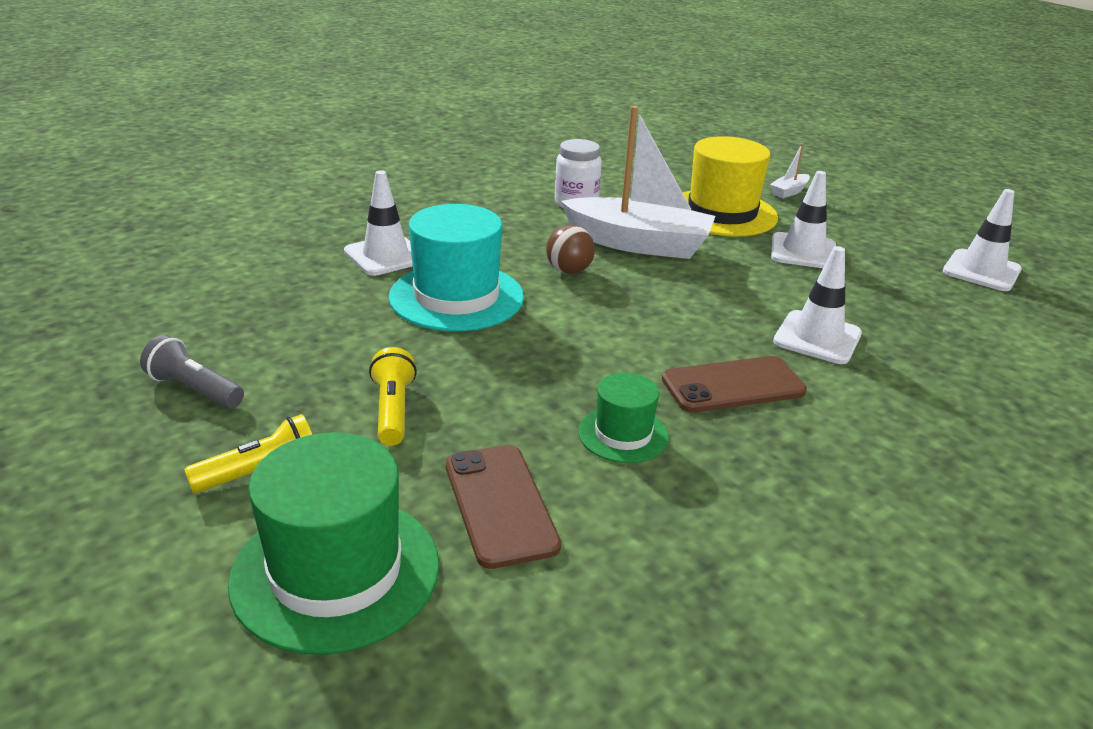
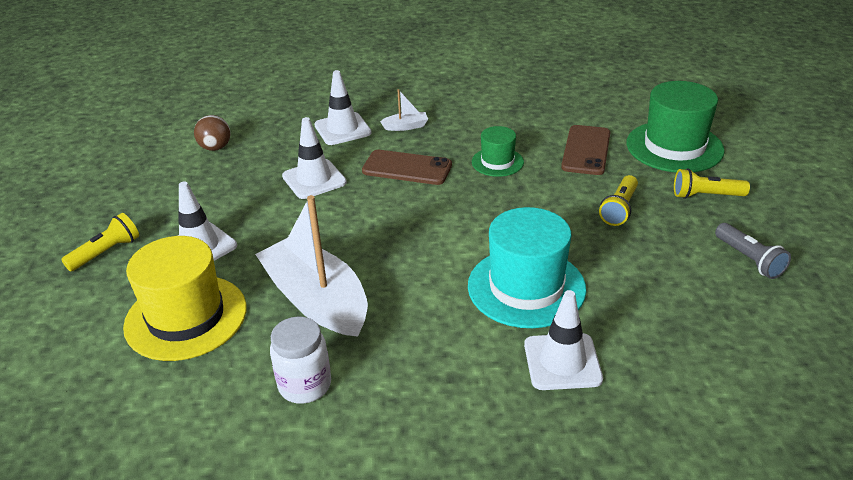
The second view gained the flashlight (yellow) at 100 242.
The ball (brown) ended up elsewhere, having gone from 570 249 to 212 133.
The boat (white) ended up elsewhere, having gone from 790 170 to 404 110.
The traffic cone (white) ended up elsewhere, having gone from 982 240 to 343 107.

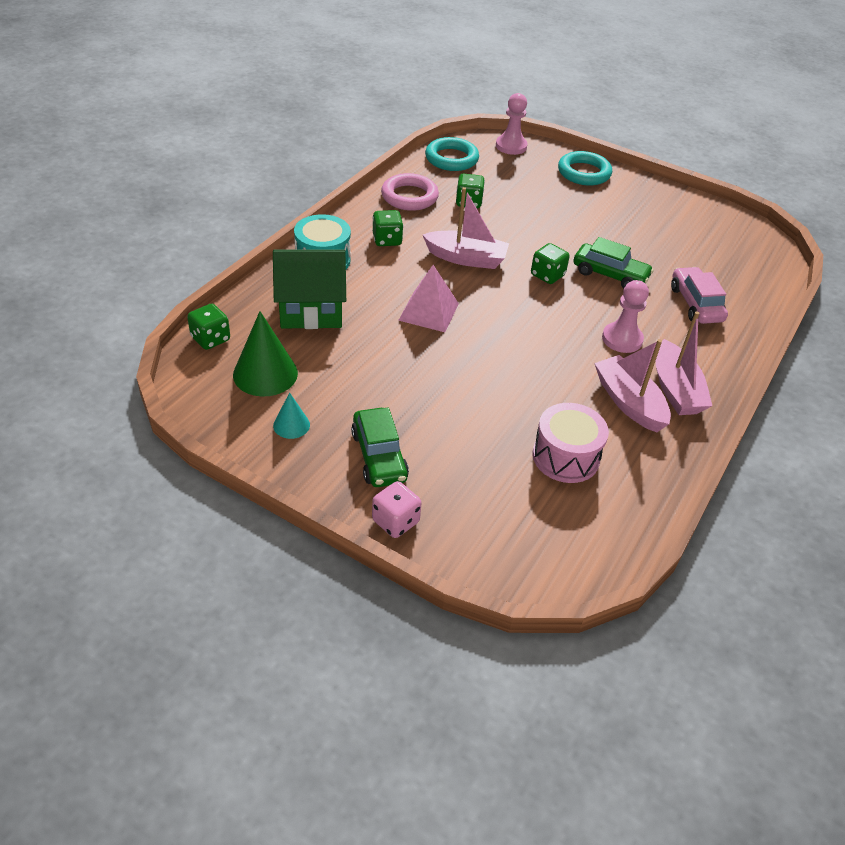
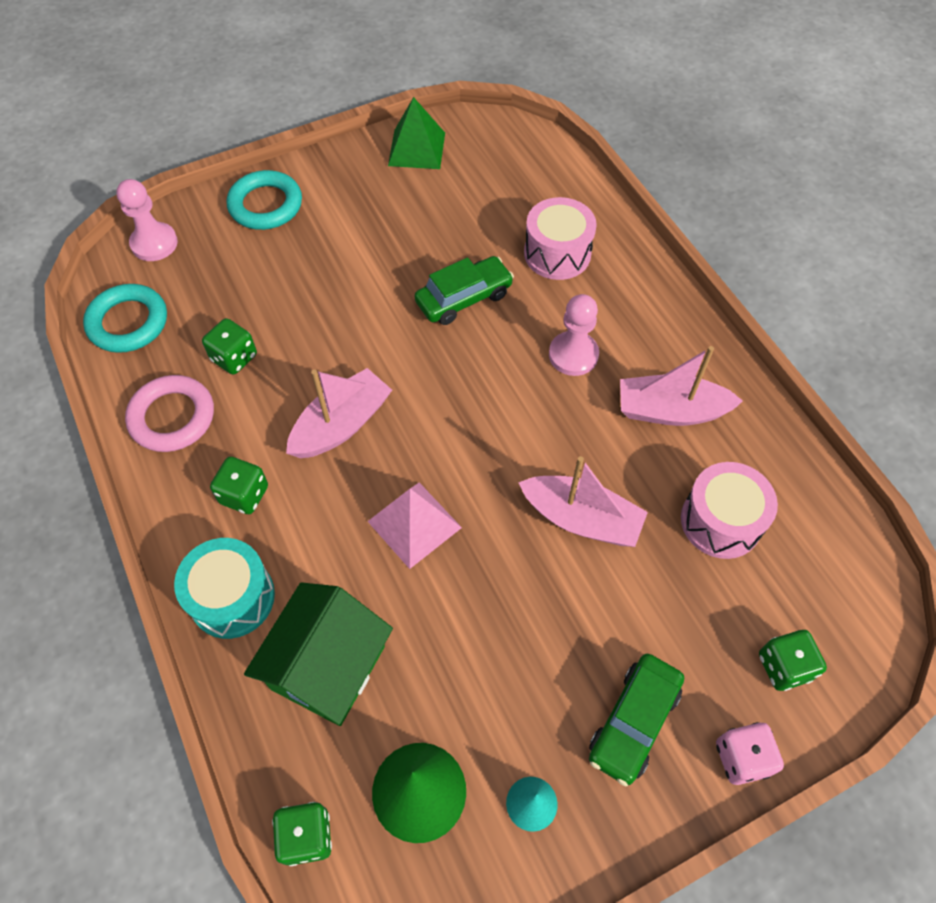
The second view gained the pyramid (green) at 416 133.
The dice (green) ended up elsewhere, having gone from 550 263 to 793 660.
The boat (pink) ended up elsewhere, having gone from 684 363 to 583 501.
Where the car (pink) stood at 699 295, the drum (pink) came to stand at 560 238.
The car (green) at 380 447 ended up facing another way, 105 degrees clockwise from before.

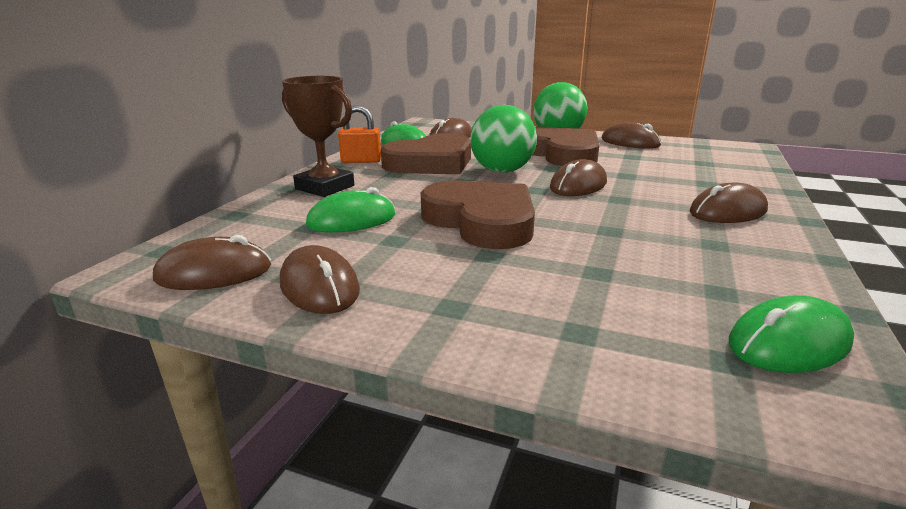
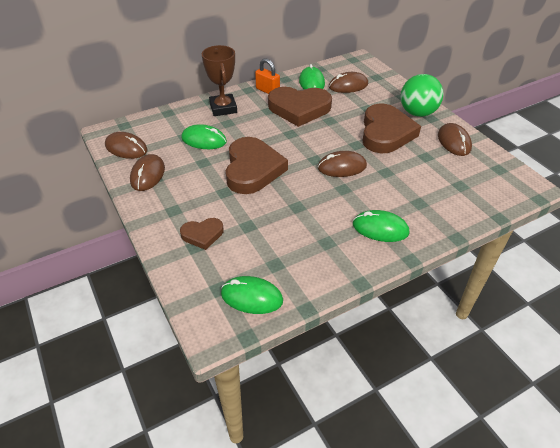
The second view lost the ball (green) at 503 139.
The second view gained the heart (brown) at 202 234.
What was the mouse (brown) at 729 203 turned into the mouse (green) at 381 226.

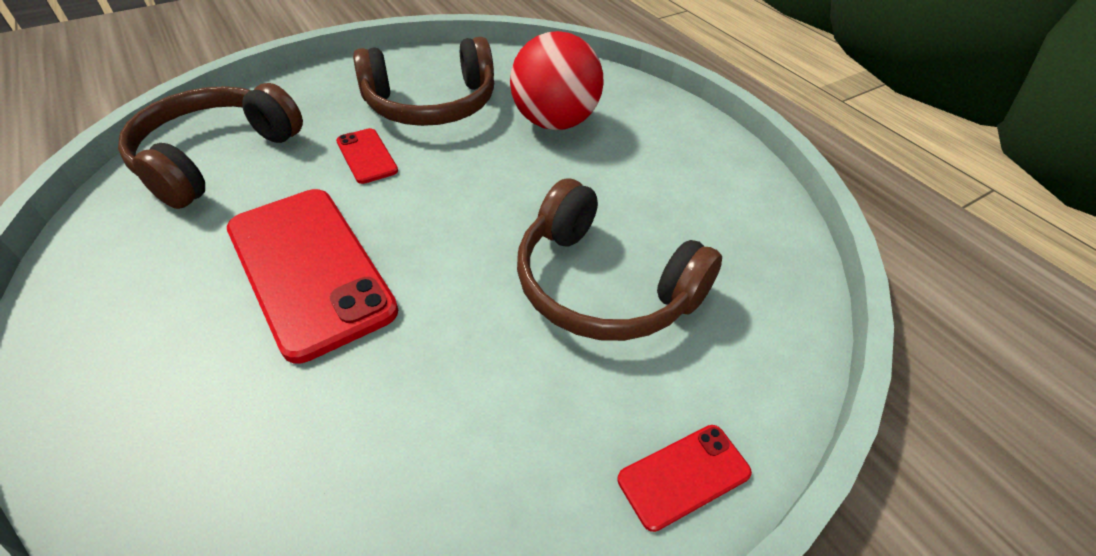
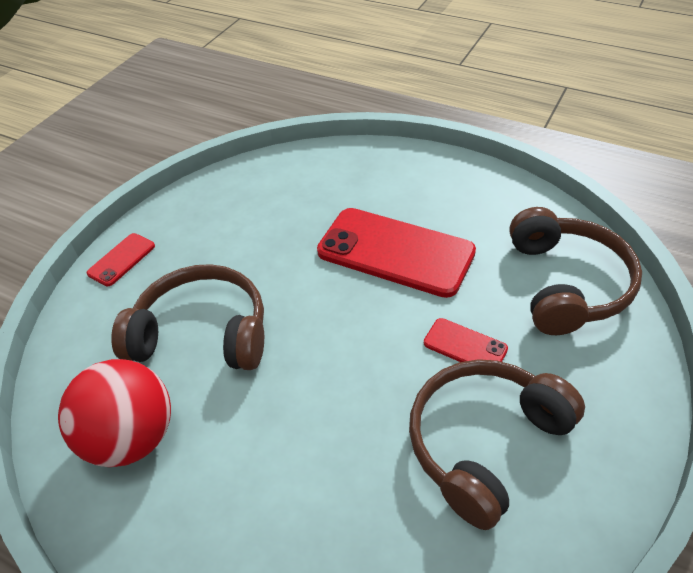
The ball (red) ended up elsewhere, having gone from 557 80 to 114 413.

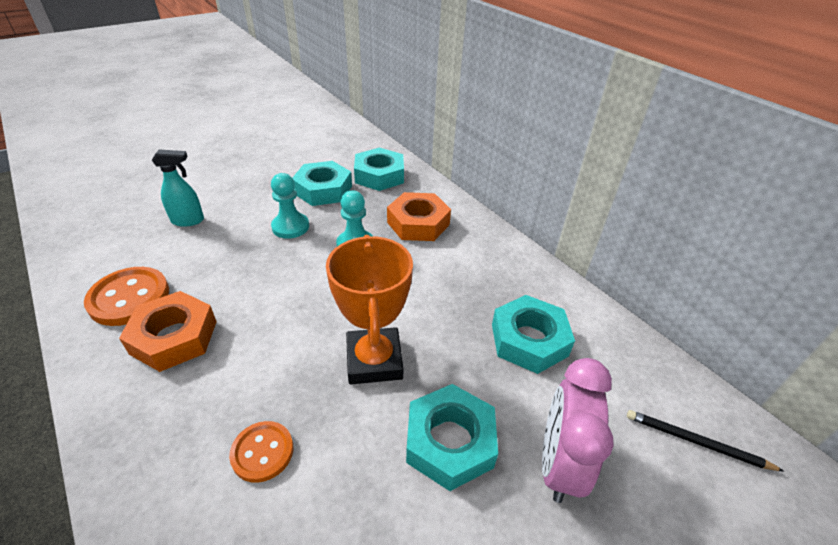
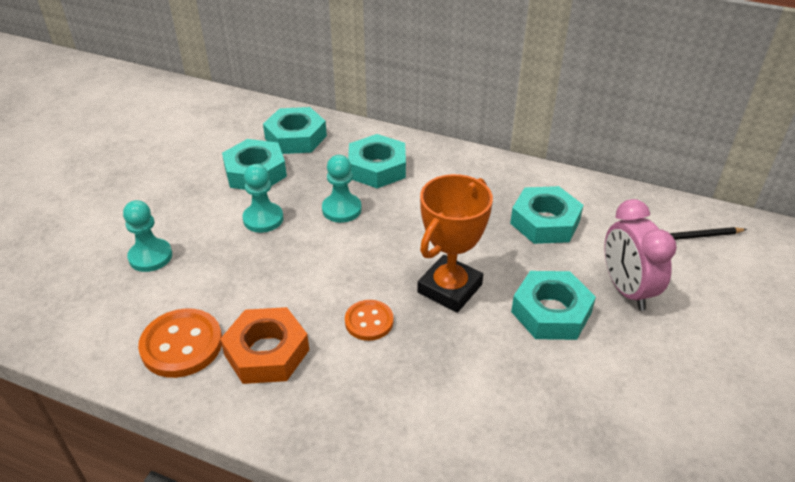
The button (orange) ended up elsewhere, having gone from 261 452 to 369 320.
Where the spray bottle (turquoise) stood at 178 188, the pawn (turquoise) came to stand at 147 236.
What was the nut (orange) at 419 216 turned into the nut (turquoise) at 377 161.
The trophy (orange) at 369 309 ended up facing another way, 75 degrees clockwise from before.

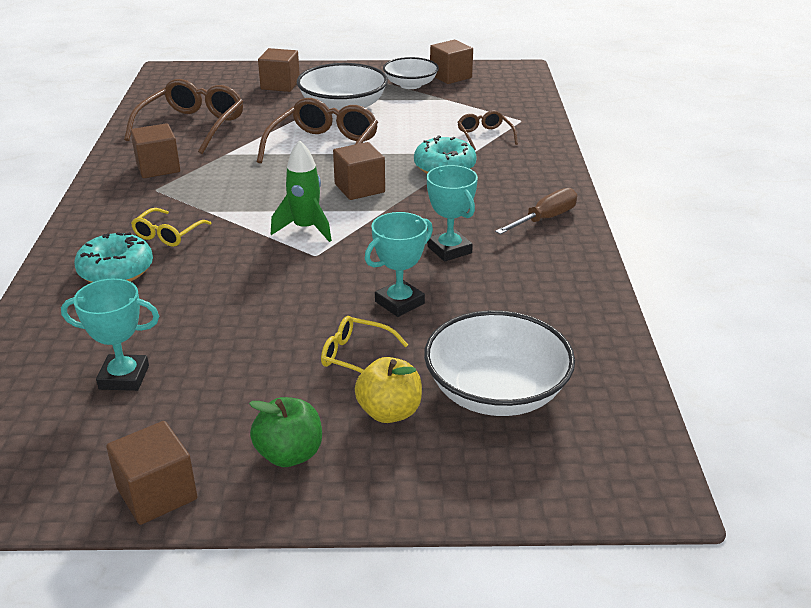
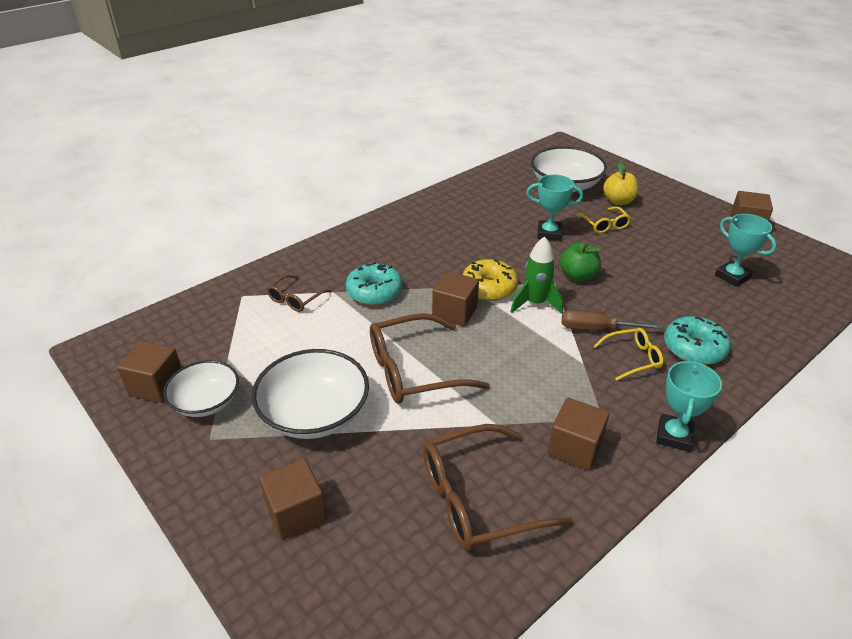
The second view gained the donut (yellow) at 490 280.
The apple (green) ended up elsewhere, having gone from 285 432 to 581 262.
The trophy (turquoise) ended up elsewhere, having gone from 452 213 to 689 406.
The screwdriver (brown) ended up elsewhere, having gone from 536 211 to 612 320.

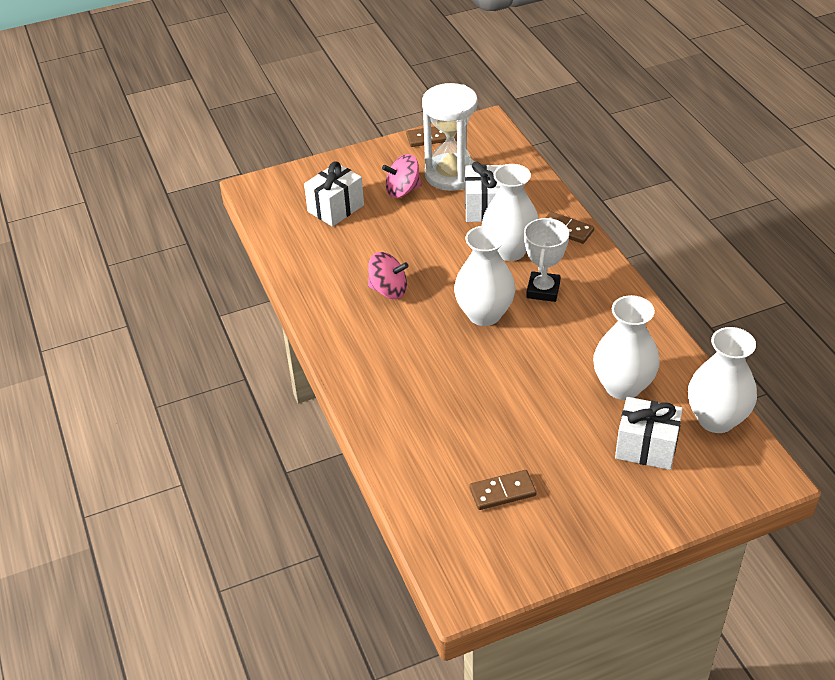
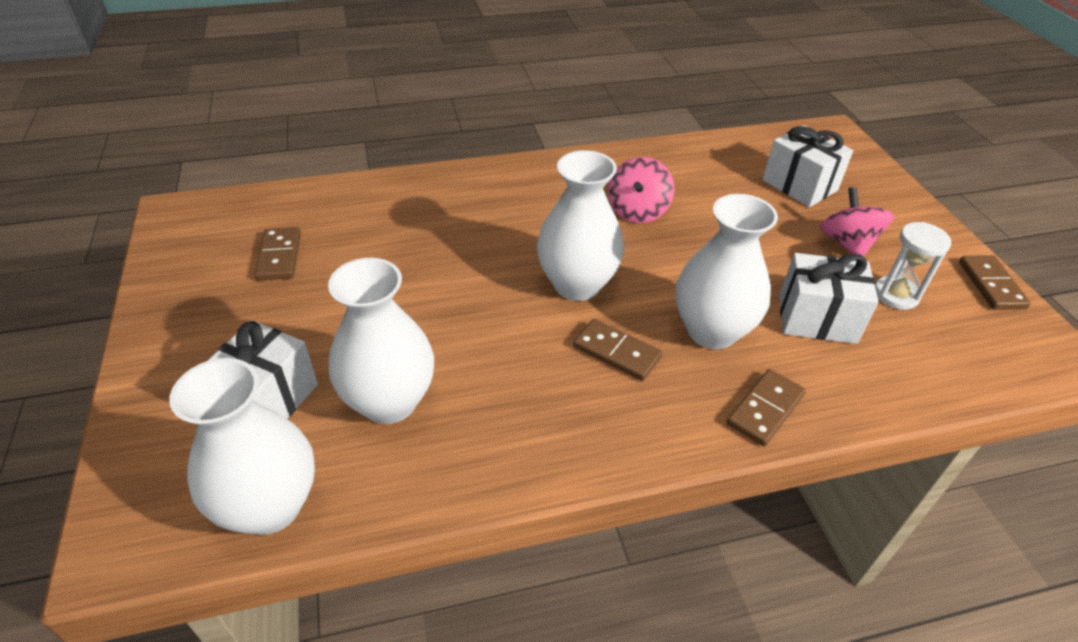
Where the trophy (white) stood at 546 259, the domino (brown) came to stand at 617 350.
The size of the hourglass (white) at 450 137 changed by a factor of 0.53.

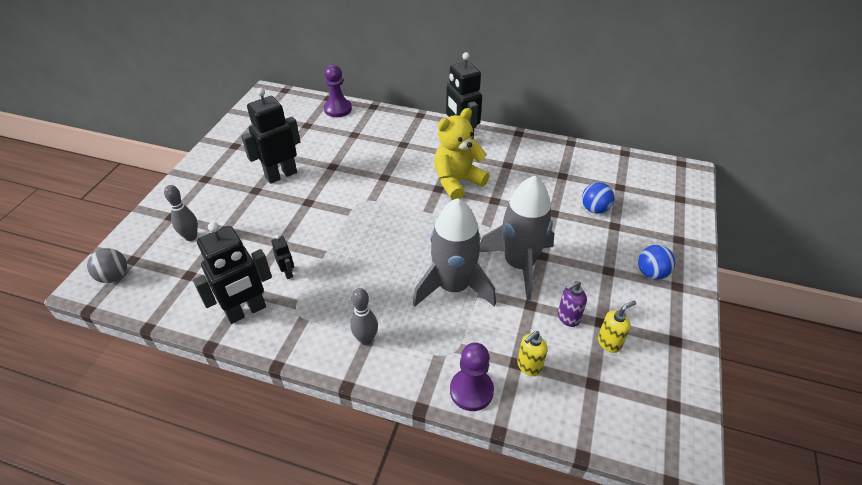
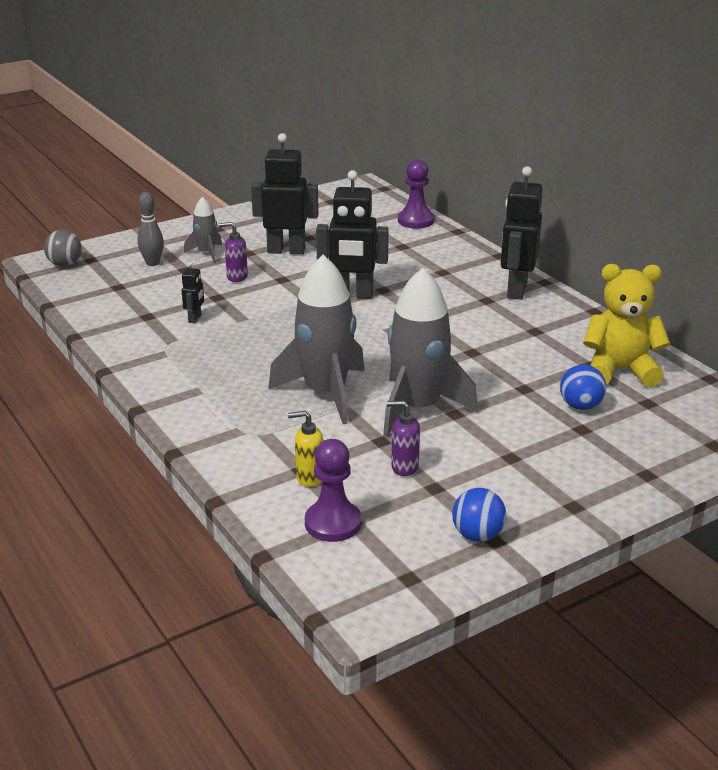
The second view lost the bowling pin (grey) at 364 316.
The second view lost the soap dispenser (yellow) at 617 327.
The second view gained the rocket (grey) at 203 230.
The second view gained the soap dispenser (purple) at 233 252.
The robot (black) ended up elsewhere, having gone from 232 273 to 352 234.
The teddy bear (yellow) ended up elsewhere, having gone from 461 154 to 627 325.
The pawn (purple) ended up elsewhere, having gone from 472 377 to 333 490.
The ball (blue) ended up elsewhere, having gone from 657 262 to 479 515.

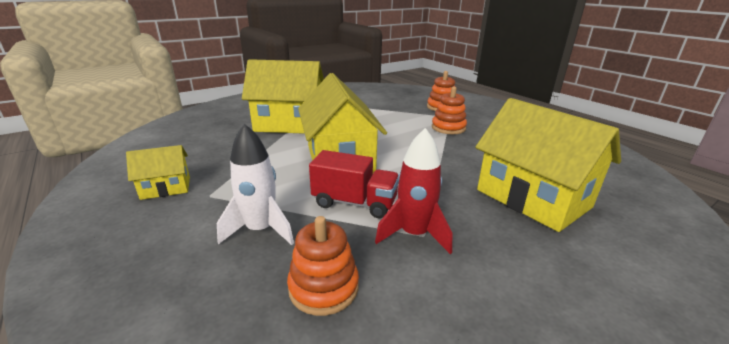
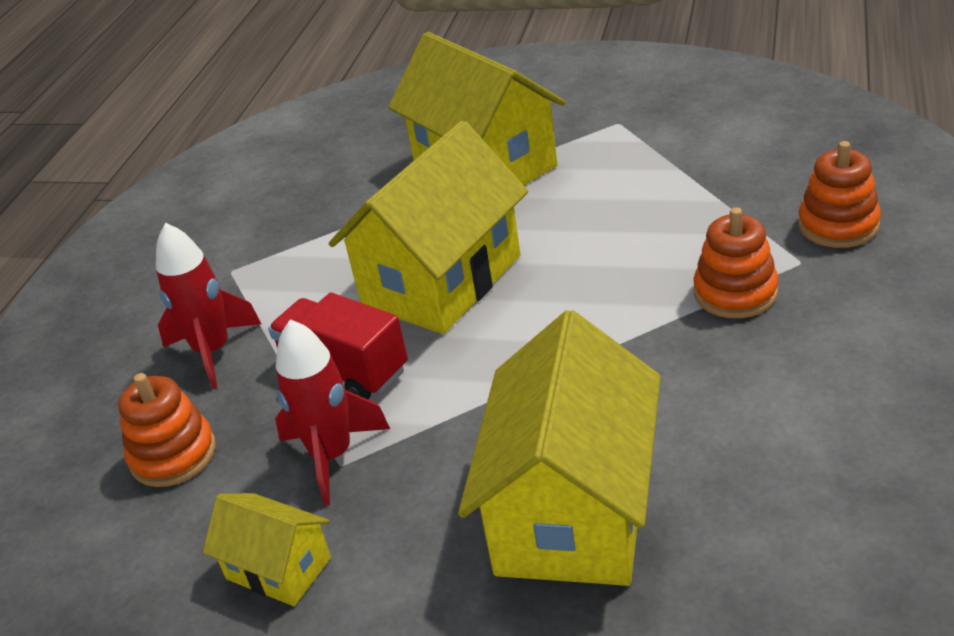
The house (yellow) ended up elsewhere, having gone from 158 172 to 267 549.
What was the rocket (white) at 255 184 turned into the rocket (red) at 208 306.
The truck (red) at 354 184 ended up facing another way, 150 degrees clockwise from before.

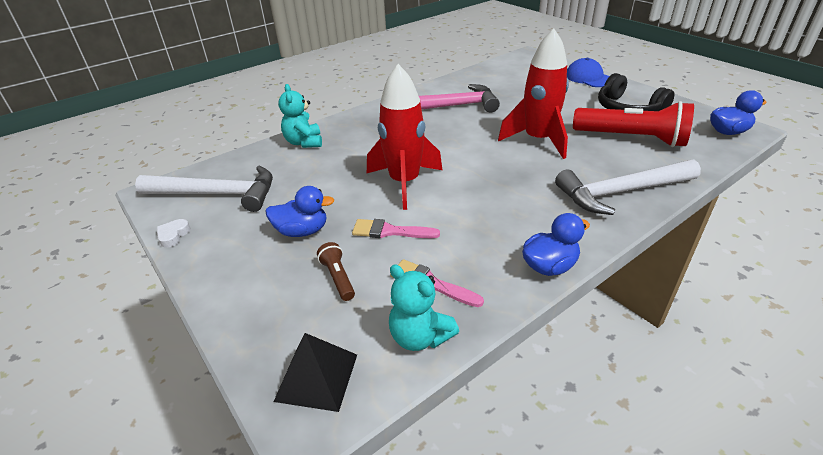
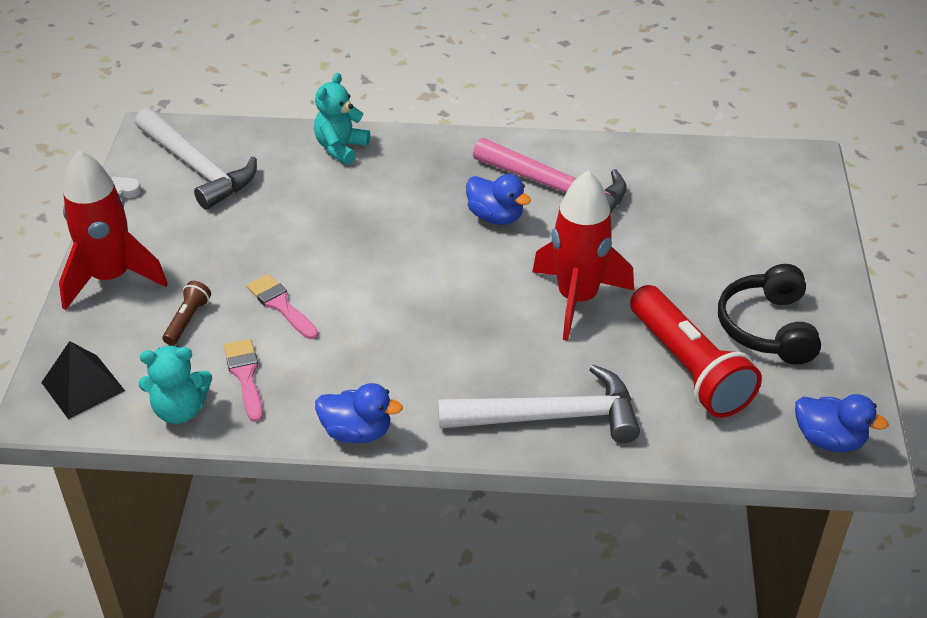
The second view lost the cap (blue) at 588 72.
The duck (blue) ended up elsewhere, having gone from 300 211 to 498 199.
The rocket (red) ended up elsewhere, having gone from 404 137 to 113 230.
The teddy bear (turquoise) at 424 307 ended up facing another way, 90 degrees counterclockwise from before.
The hammer (white) at 628 187 ended up facing another way, 150 degrees clockwise from before.

